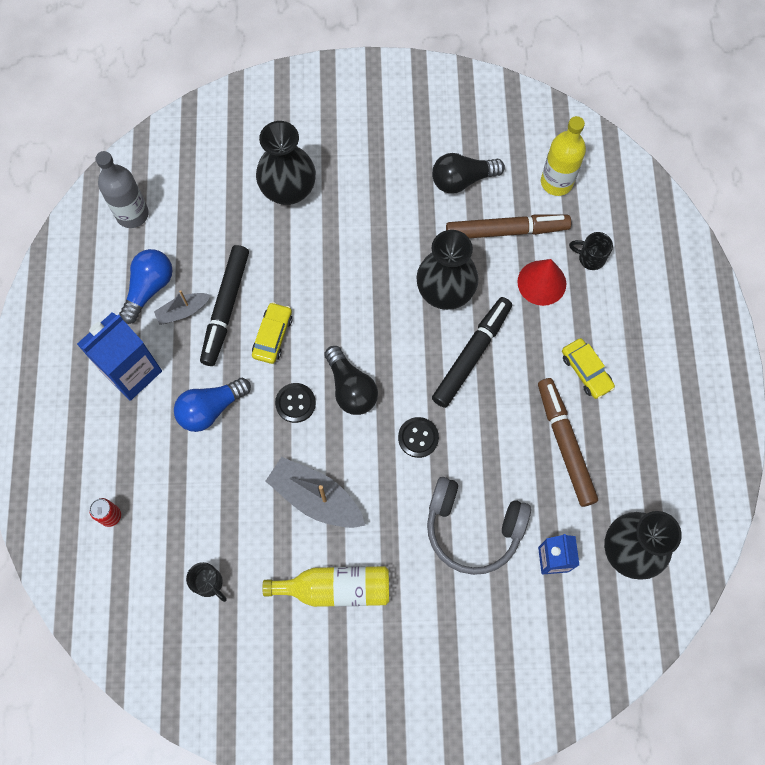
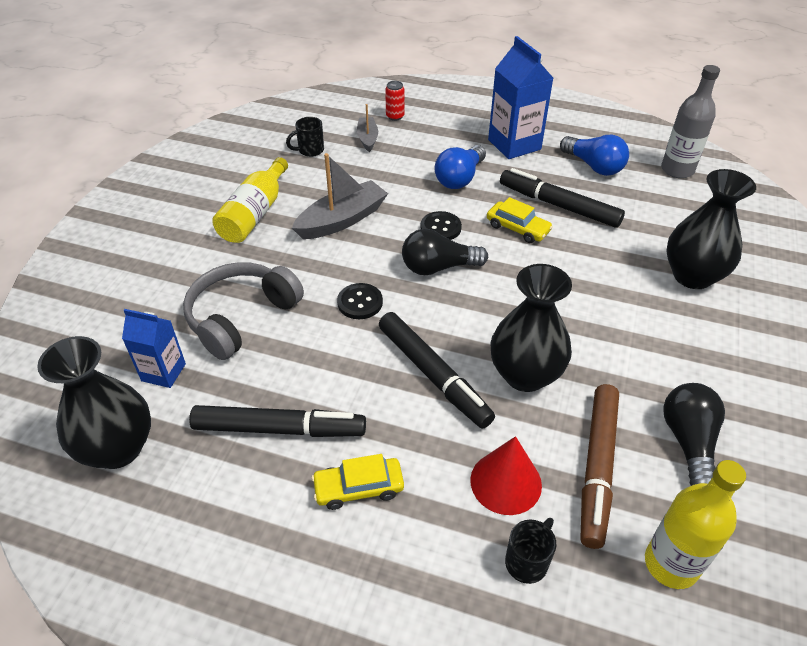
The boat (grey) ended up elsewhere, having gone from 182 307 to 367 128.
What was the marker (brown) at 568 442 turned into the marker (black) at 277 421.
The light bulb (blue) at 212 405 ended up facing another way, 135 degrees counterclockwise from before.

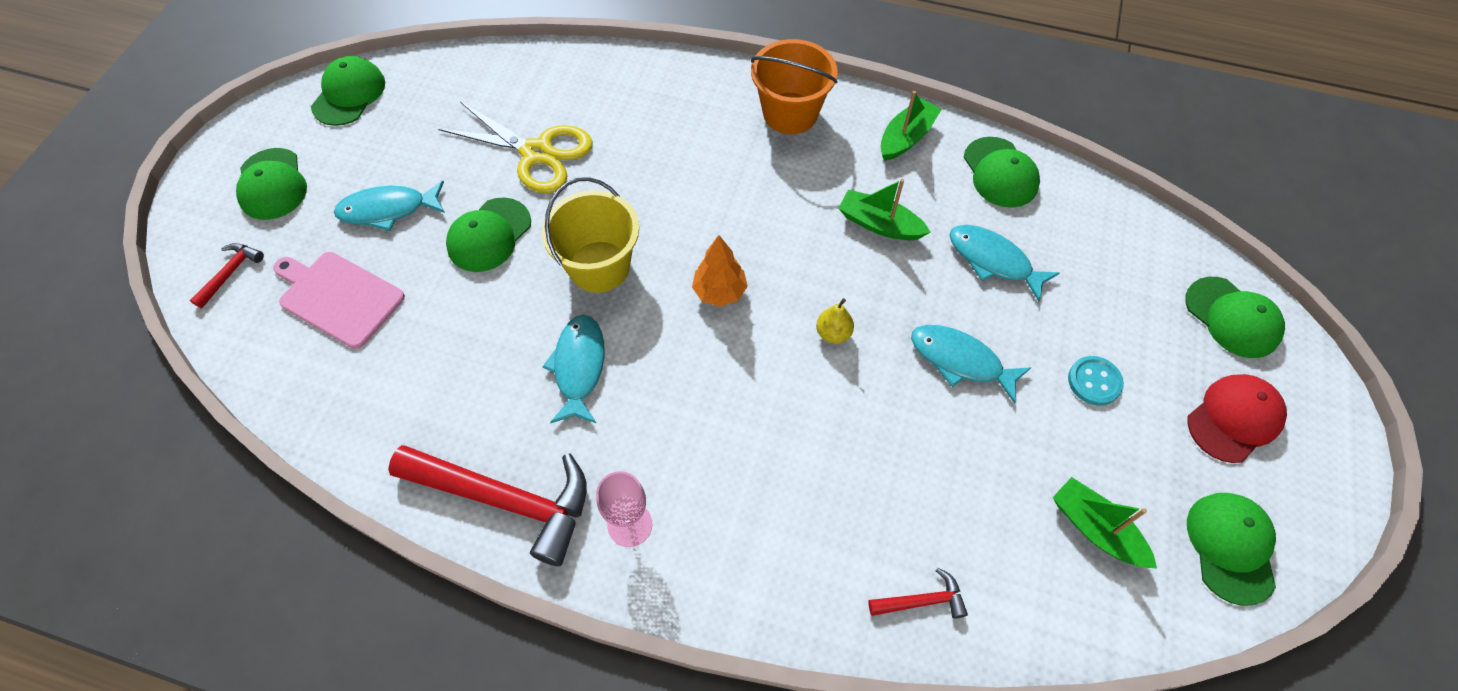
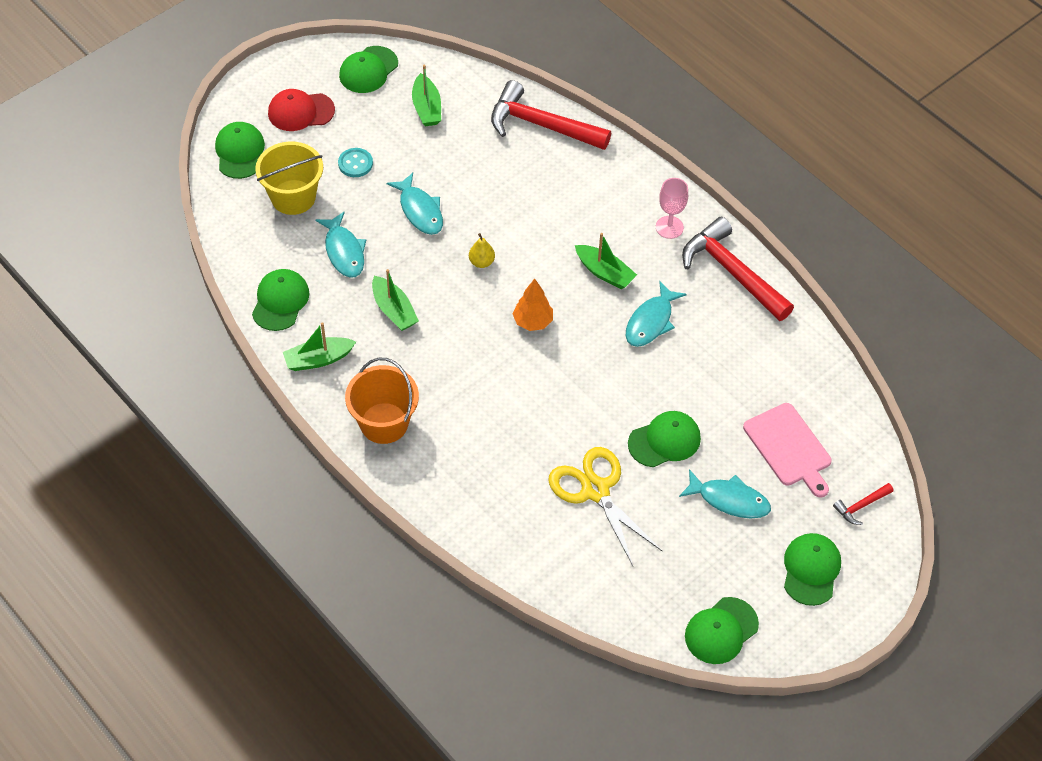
The second view gained the boat (green) at 606 261.
The bucket (yellow) ended up elsewhere, having gone from 590 235 to 289 178.
The size of the hammer (red) at 918 593 changed by a factor of 2.24.

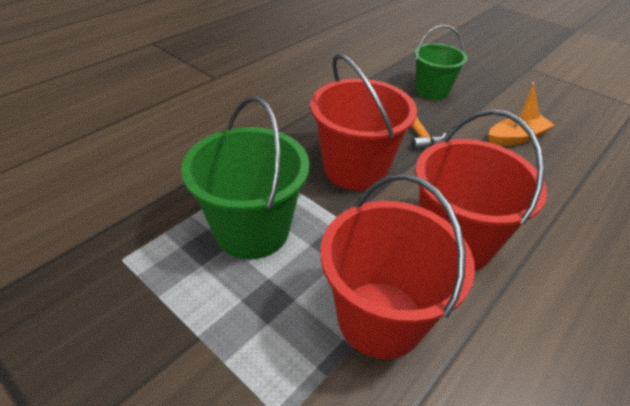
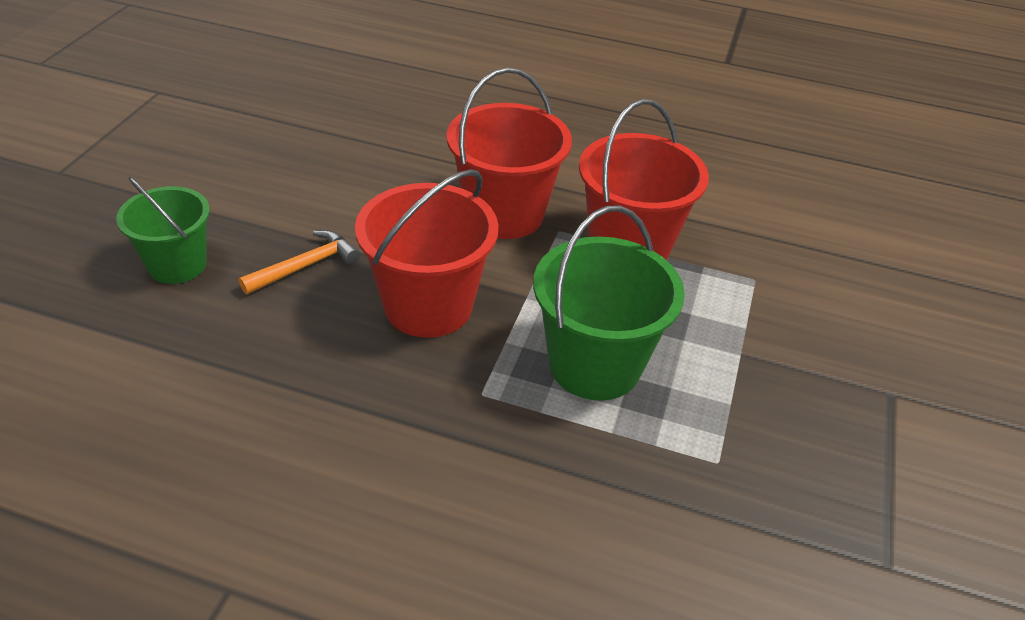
The second view lost the boat (orange) at 521 114.

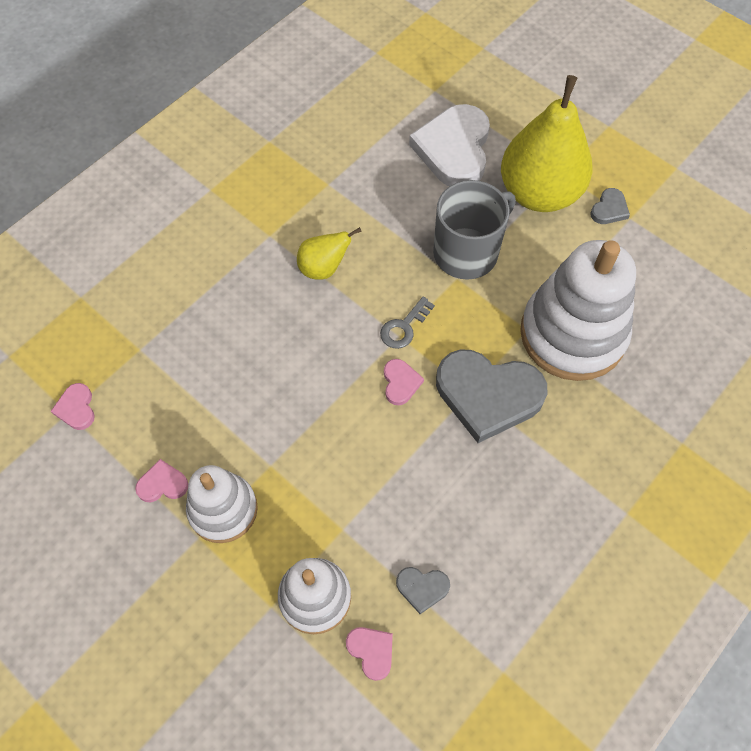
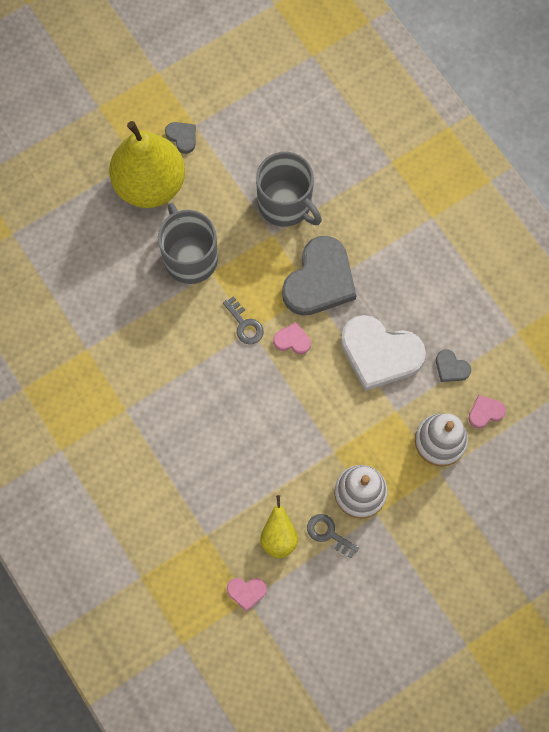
The pear (yellow) ended up elsewhere, having gone from 329 253 to 279 526.
The heart (white) ended up elsewhere, having gone from 449 145 to 383 353.
Where the heart (pink) stood at 161 480, the key (grey) came to stand at 333 536.
Where the stacking toy (white) stood at 578 310, the mug (grey) came to stand at 289 189.
The heart (grey) at 423 590 ended up facing another way, 105 degrees clockwise from before.

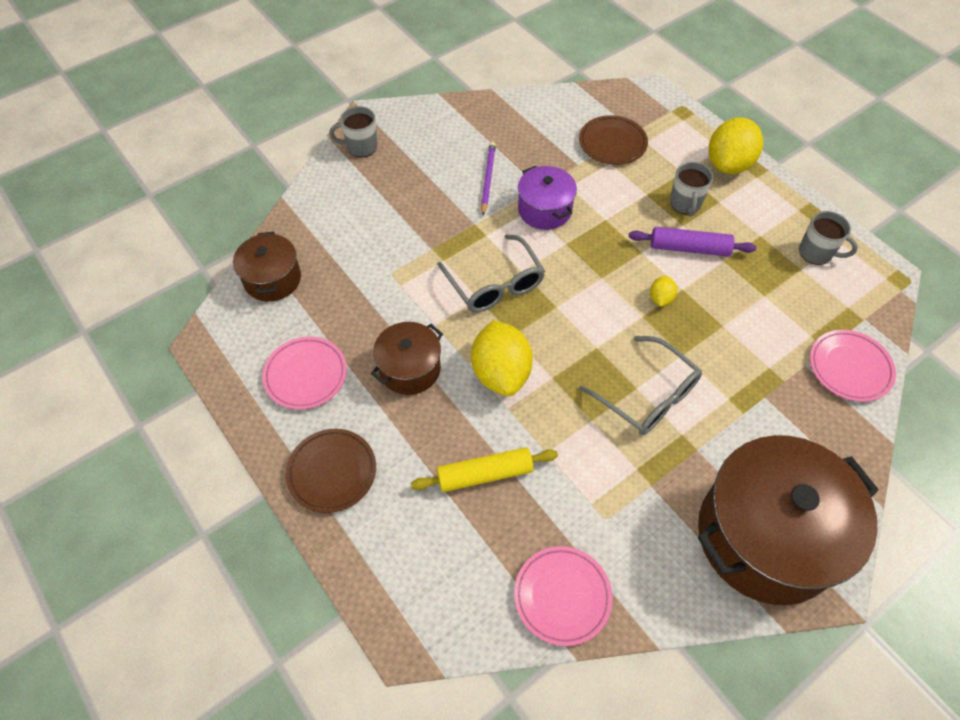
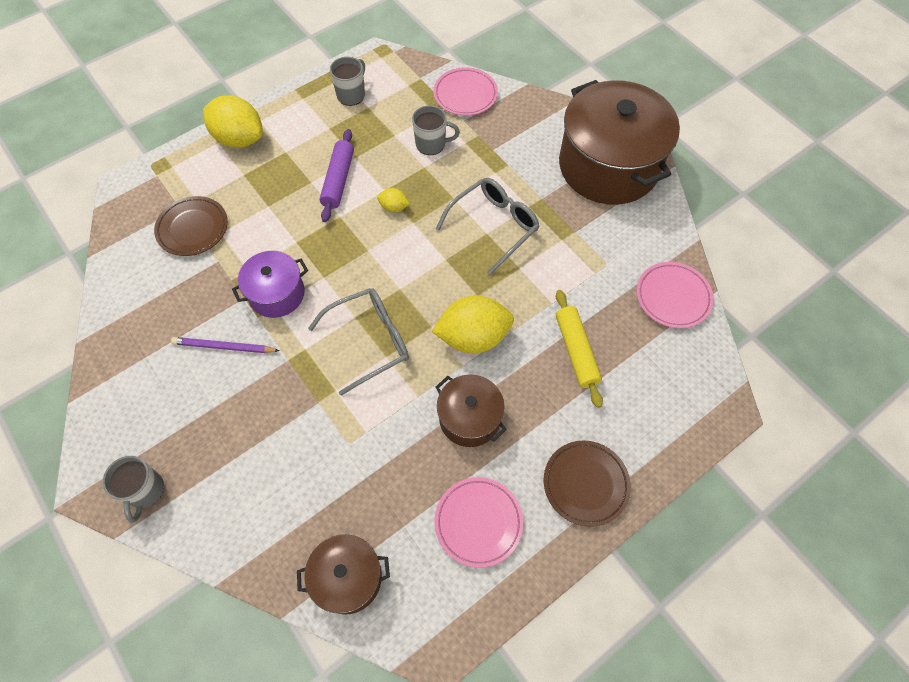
The mug (grey) ended up elsewhere, having gone from 691 189 to 436 130.

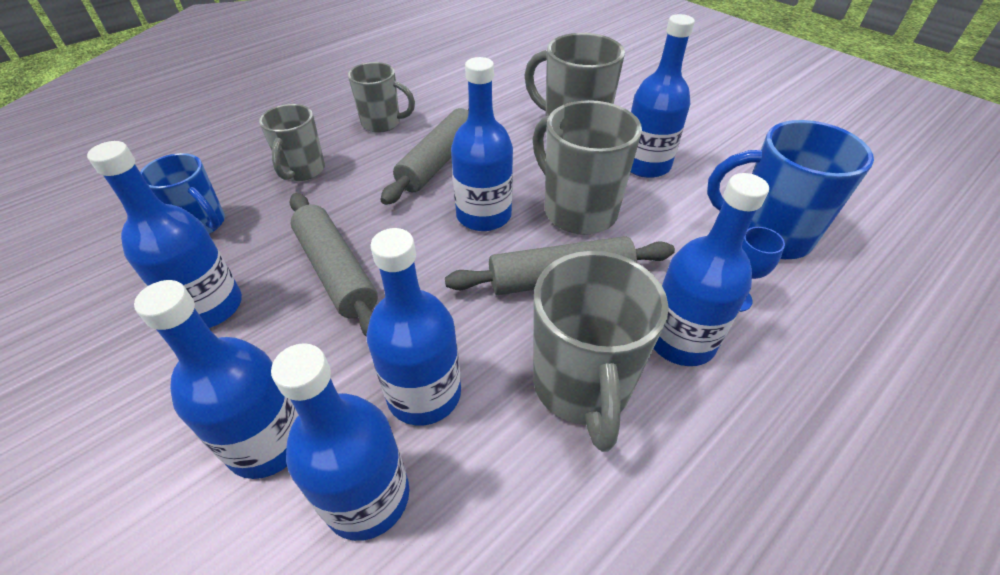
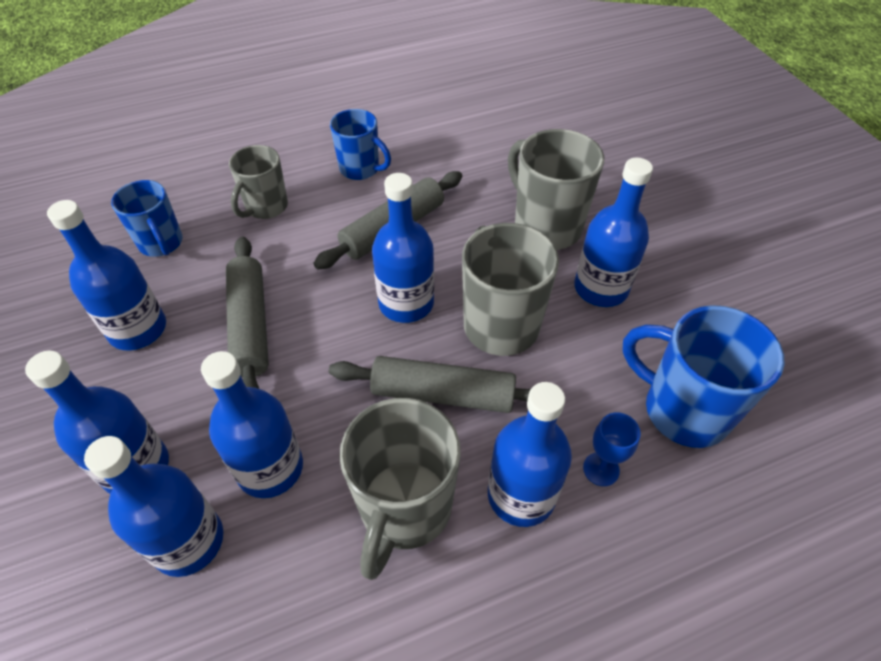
What was the mug (grey) at 381 97 turned into the mug (blue) at 360 144.

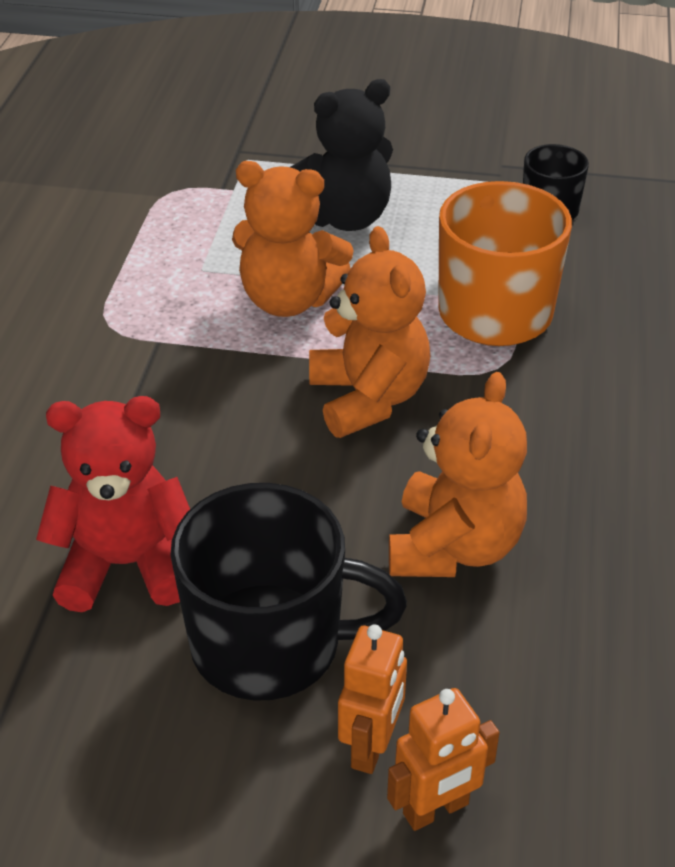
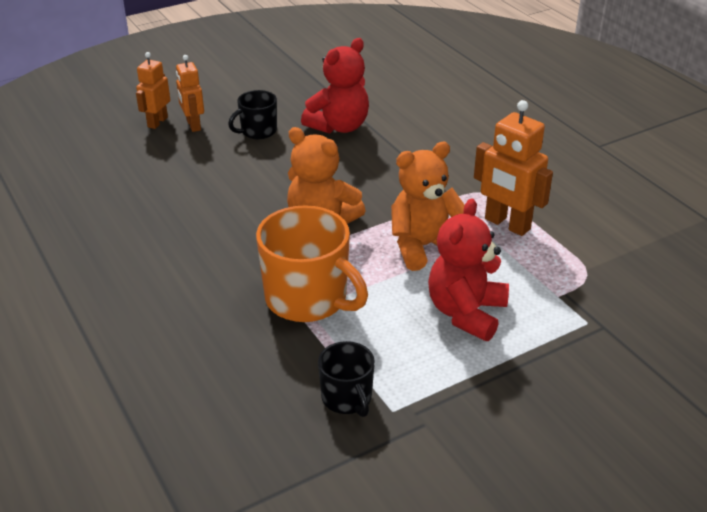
The second view lost the teddy bear (orange) at 458 474.
The second view gained the robot (orange) at 513 168.
What was the teddy bear (black) at 341 155 turned into the teddy bear (red) at 468 269.
The size of the mug (black) at 288 592 changed by a factor of 0.55.

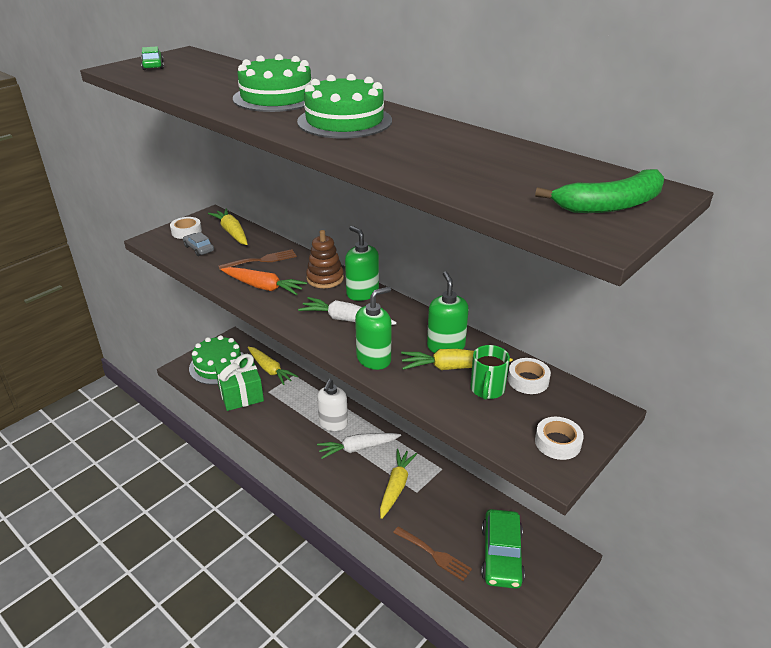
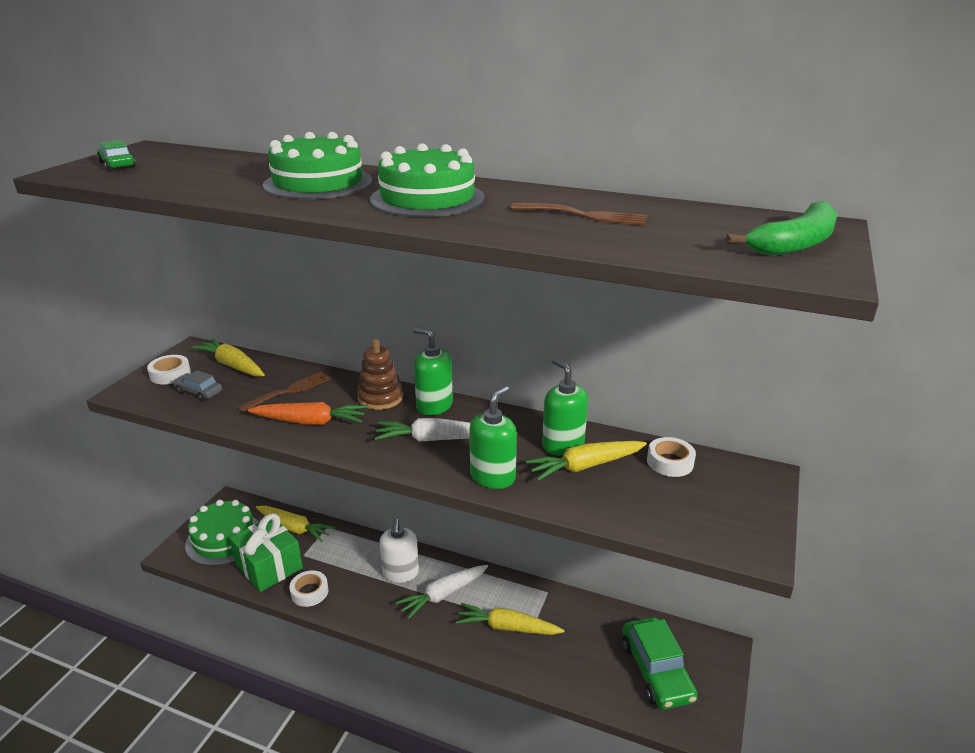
The second view lost the mug (green) at 490 372.
The fork (brown) ended up elsewhere, having gone from 432 553 to 579 214.
The tape (white) ended up elsewhere, having gone from 559 438 to 308 588.
The carrot (yellow) at 398 484 ended up facing another way, 75 degrees counterclockwise from before.

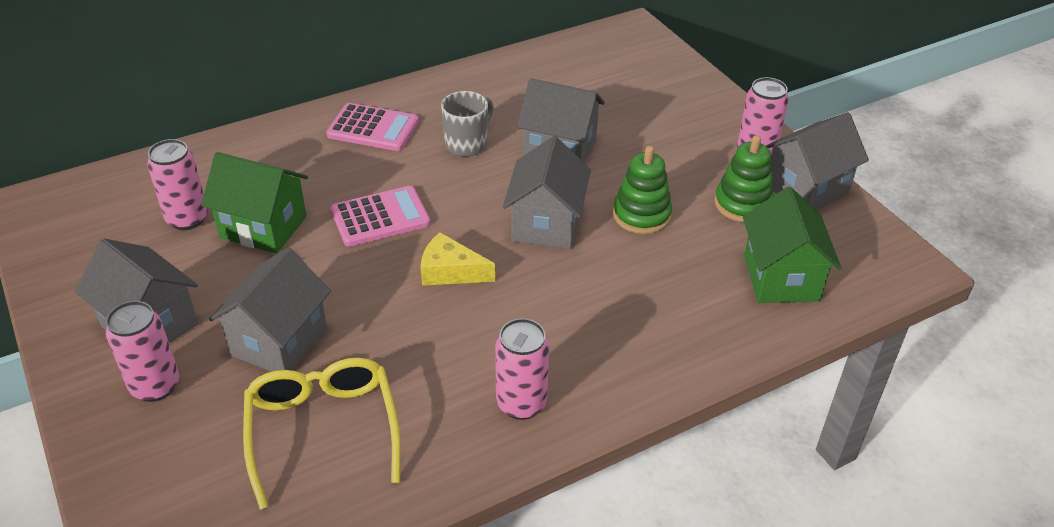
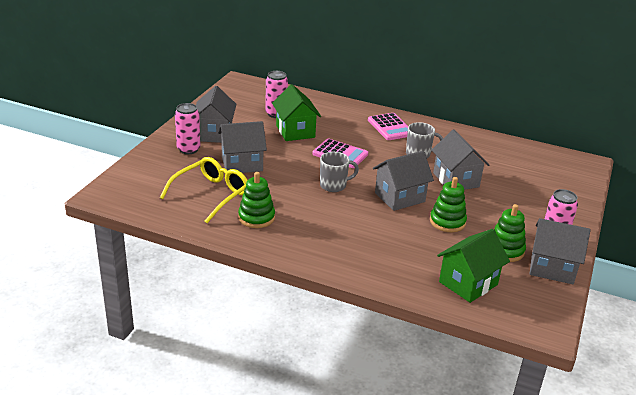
The second view lost the can (pink) at 522 369.
The second view gained the stacking toy (green) at 256 200.
Where the cheese (yellow) stood at 458 259, the mug (grey) came to stand at 339 172.

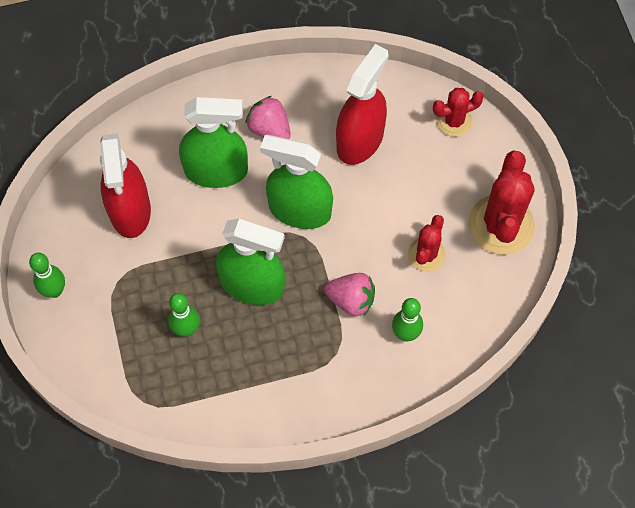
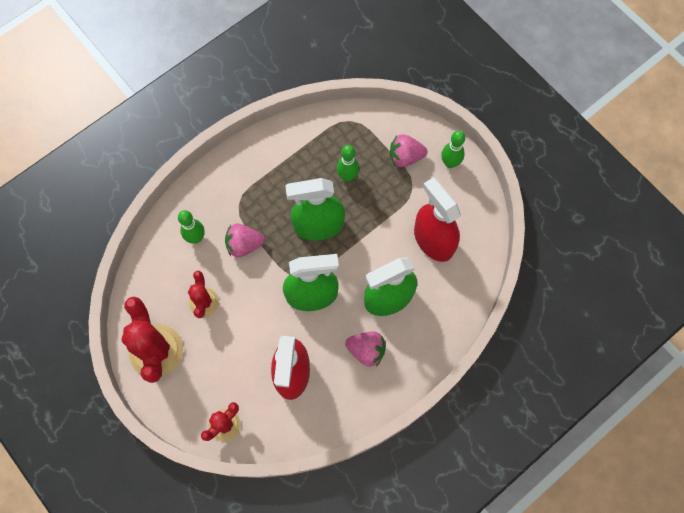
The second view gained the strawberry (pink) at 408 150.

